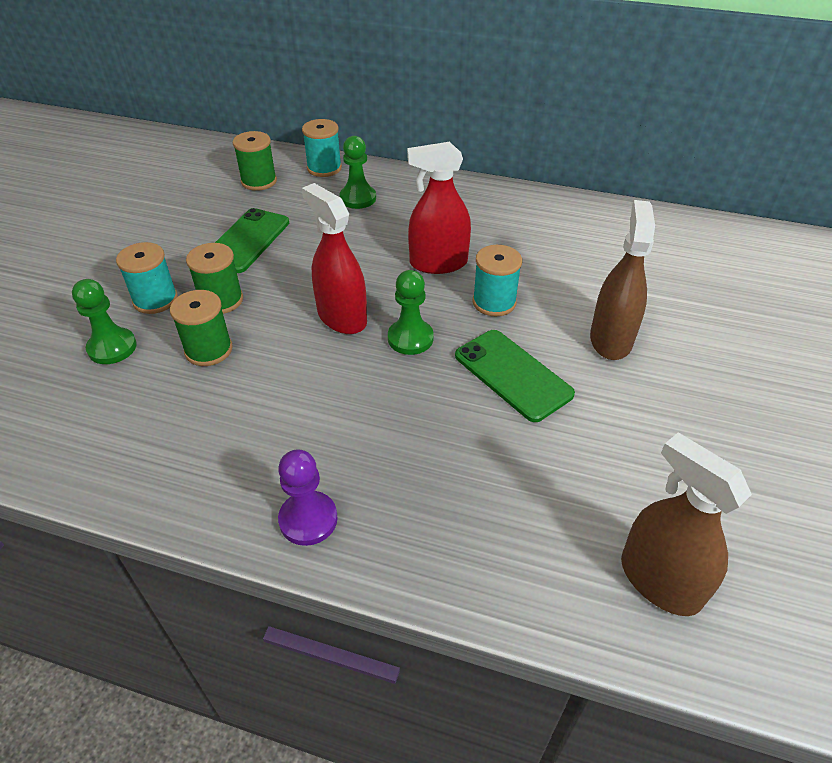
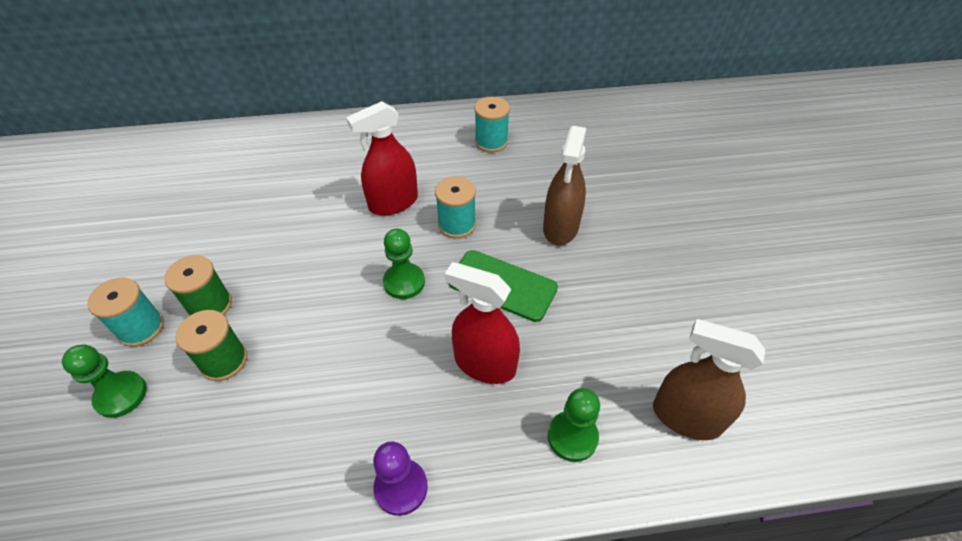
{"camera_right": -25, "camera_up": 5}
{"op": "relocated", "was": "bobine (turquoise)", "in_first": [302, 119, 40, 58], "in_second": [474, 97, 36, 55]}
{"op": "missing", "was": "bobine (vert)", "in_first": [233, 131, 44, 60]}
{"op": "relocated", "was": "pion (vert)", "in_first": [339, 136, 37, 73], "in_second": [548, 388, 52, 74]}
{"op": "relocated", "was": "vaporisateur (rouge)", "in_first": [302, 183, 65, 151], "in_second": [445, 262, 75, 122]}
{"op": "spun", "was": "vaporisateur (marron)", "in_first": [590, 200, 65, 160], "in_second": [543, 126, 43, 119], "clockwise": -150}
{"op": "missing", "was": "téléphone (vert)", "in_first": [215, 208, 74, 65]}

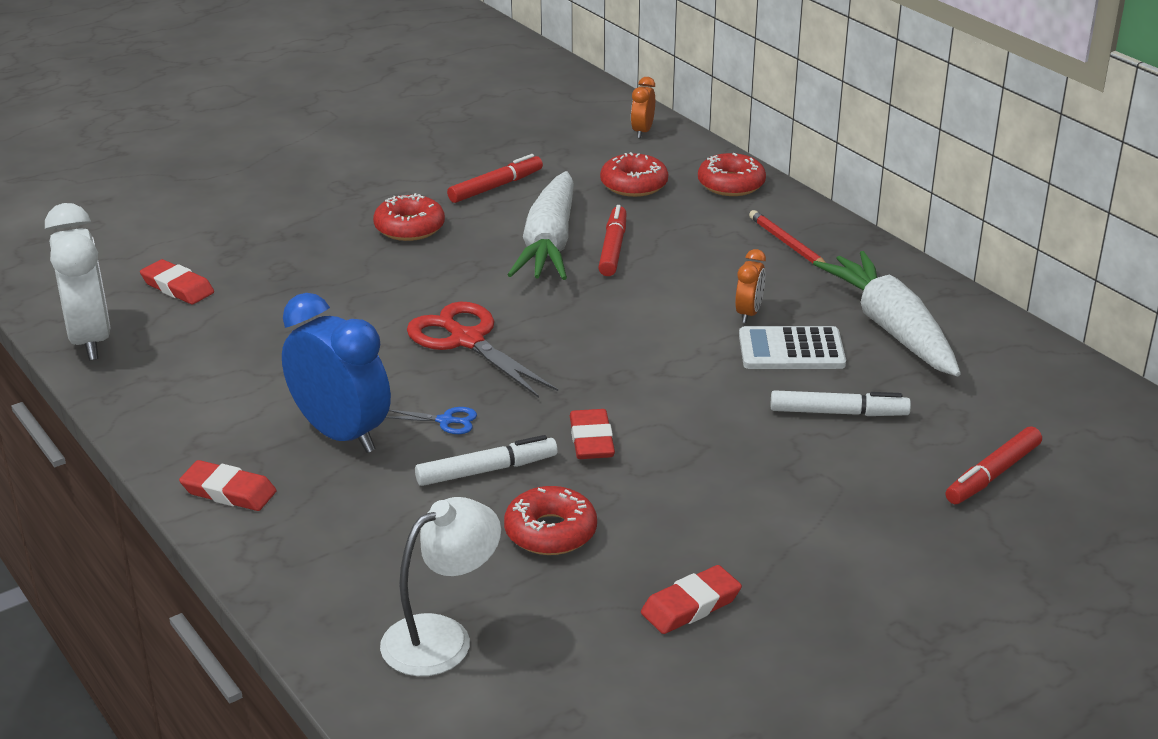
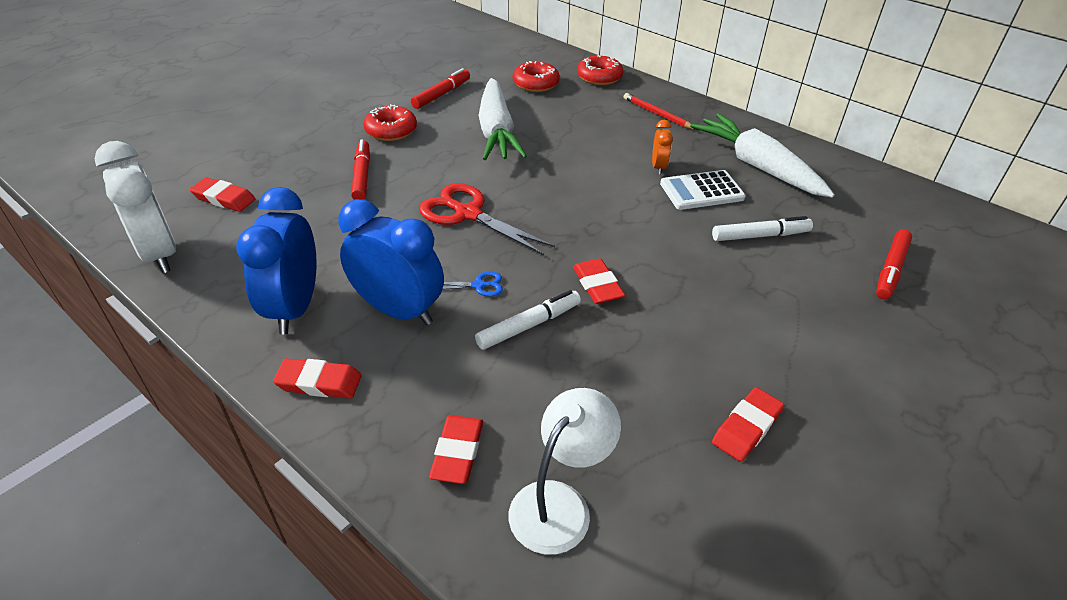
{"camera_right": -15, "camera_up": 10}
{"op": "missing", "was": "réveil (orange)", "in_first": [631, 77, 24, 61]}
{"op": "relocated", "was": "feutre (rouge)", "in_first": [598, 205, 29, 71], "in_second": [351, 139, 19, 61]}
{"op": "missing", "was": "beignet (rouge)", "in_first": [504, 486, 93, 69]}
{"op": "appeared", "now": "réveil (bleu)", "in_second": [236, 187, 81, 147]}
{"op": "appeared", "now": "gomme (rouge)", "in_second": [429, 415, 54, 69]}

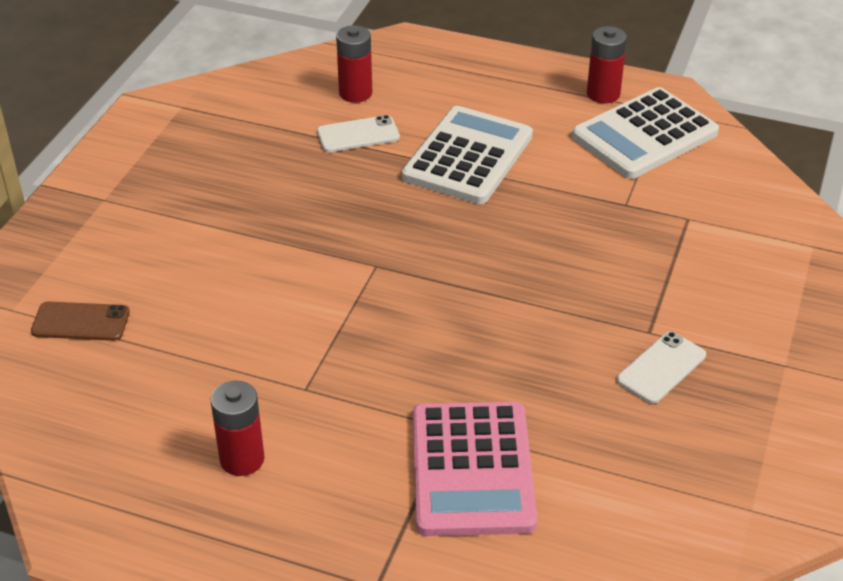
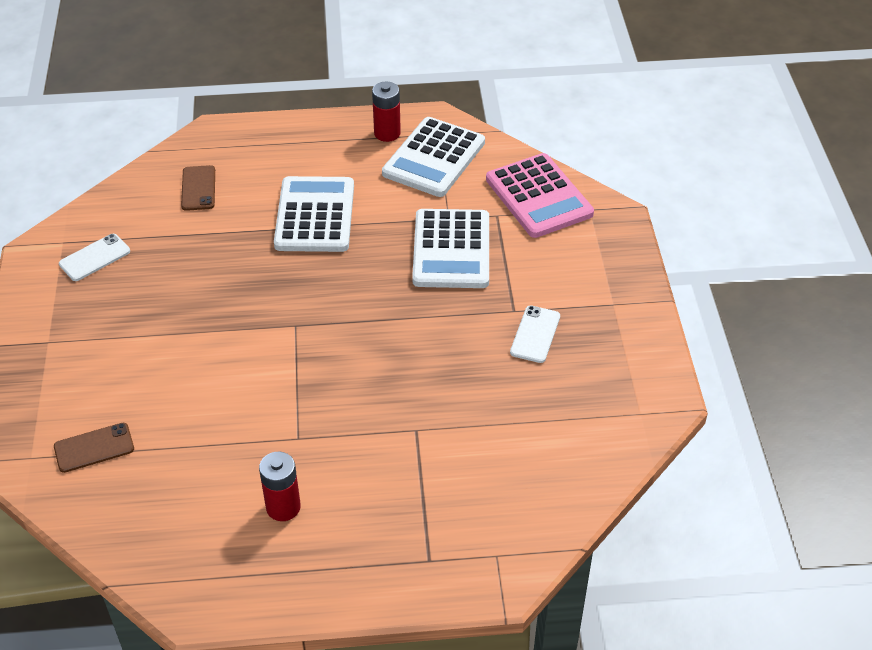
{"camera_right": -25, "camera_up": 5}
{"op": "exchanged", "was": "pile (rouge)", "now": "téléphone (marron)", "in_first": [336, 25, 36, 78], "in_second": [181, 165, 34, 46]}
{"op": "relocated", "was": "téléphone (blanc)", "in_first": [317, 115, 83, 37], "in_second": [59, 234, 71, 47]}
{"op": "relocated", "was": "calculatrice (rose)", "in_first": [413, 402, 124, 134], "in_second": [486, 153, 108, 85]}
{"op": "appeared", "now": "calculatrice (blanc)", "in_second": [412, 209, 77, 79]}

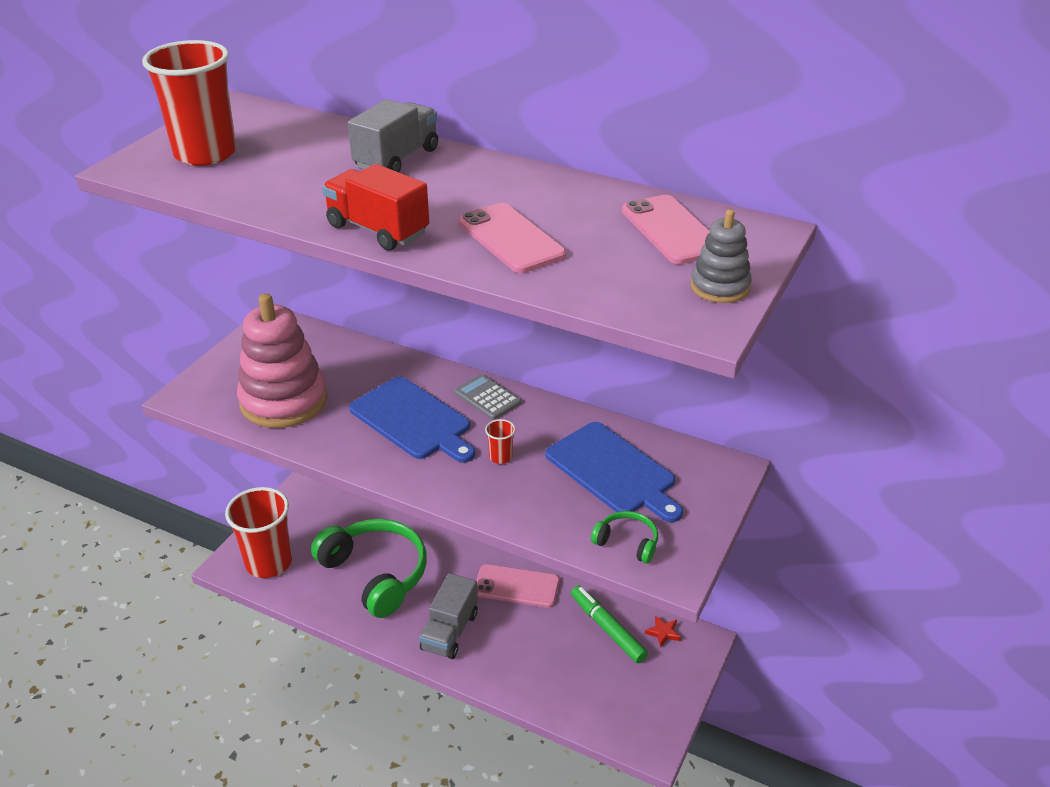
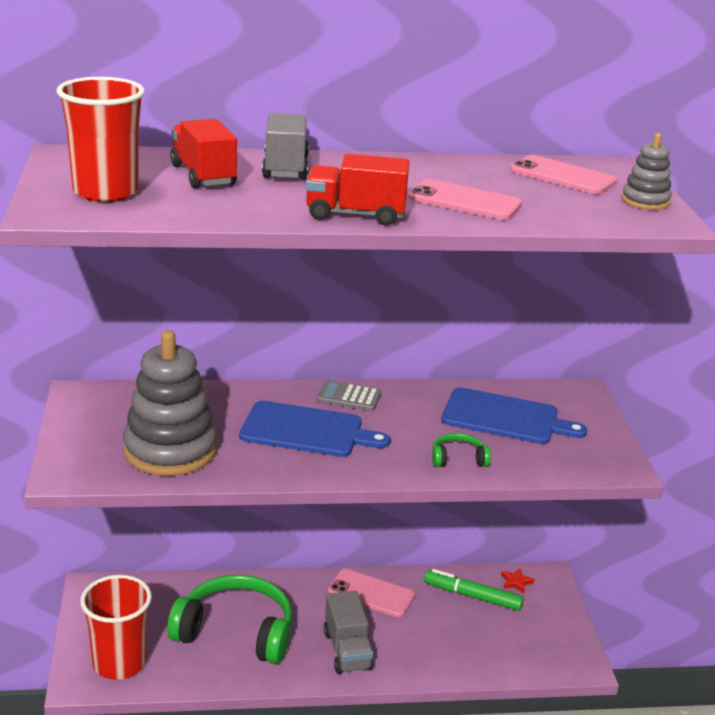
{"camera_right": -35, "camera_up": -10}
{"op": "colour", "was": "jouet à empiler (rose)", "now": "jouet à empiler (gris)", "in_first": [237, 293, 90, 135], "in_second": [123, 330, 94, 146]}
{"op": "missing", "was": "gobelet (rouge)", "in_first": [485, 419, 30, 45]}
{"op": "relocated", "was": "casque audio (vert)", "in_first": [591, 511, 67, 52], "in_second": [432, 433, 59, 34]}
{"op": "spun", "was": "téléphone (rose)", "in_first": [476, 564, 84, 44], "in_second": [328, 569, 87, 49], "clockwise": 45}
{"op": "appeared", "now": "camion (rouge)", "in_second": [170, 119, 67, 69]}

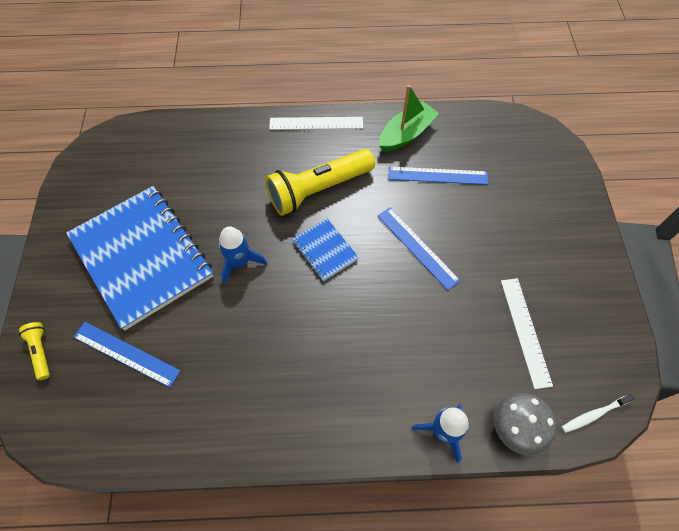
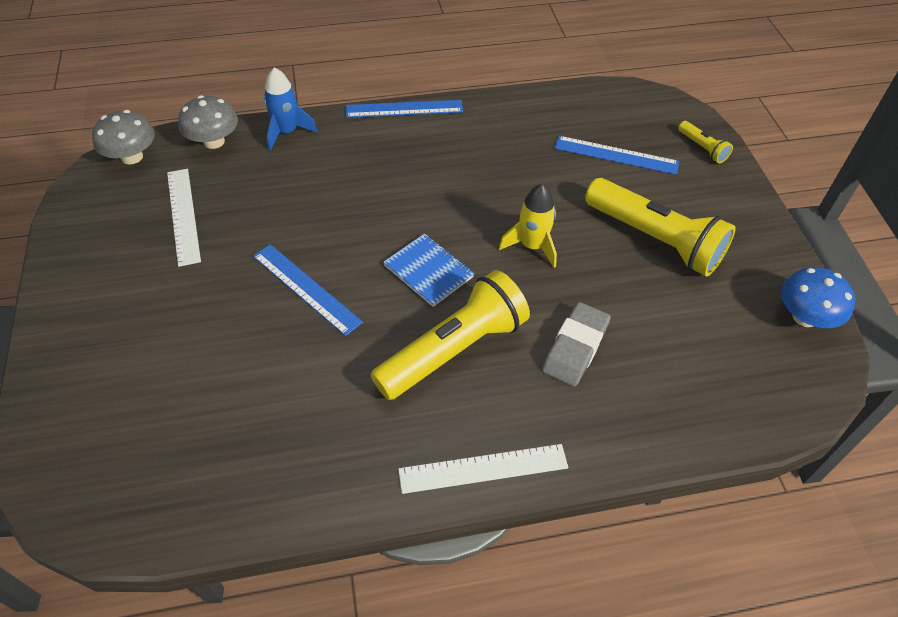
{"camera_right": 170, "camera_up": -10}
{"op": "missing", "was": "bateau (vert)", "in_first": [379, 85, 60, 67]}
{"op": "relocated", "was": "règle (bleu)", "in_first": [389, 166, 99, 19], "in_second": [345, 100, 118, 18]}
{"op": "exchanged", "was": "carnet (bleu)", "now": "lampe de poche (jaune)", "in_first": [66, 186, 147, 144], "in_second": [585, 178, 151, 98]}
{"op": "colour", "was": "fusée (bleu)", "now": "fusée (jaune)", "in_first": [219, 226, 48, 58], "in_second": [499, 184, 58, 84]}
{"op": "exchanged", "was": "brosse à dents (blanc)", "now": "champignon (gris)", "in_first": [562, 394, 72, 39], "in_second": [92, 110, 63, 55]}
{"op": "appeared", "now": "champignon (bleu)", "in_second": [781, 267, 74, 61]}
{"op": "appeared", "now": "gomme (gris)", "in_second": [542, 302, 68, 85]}

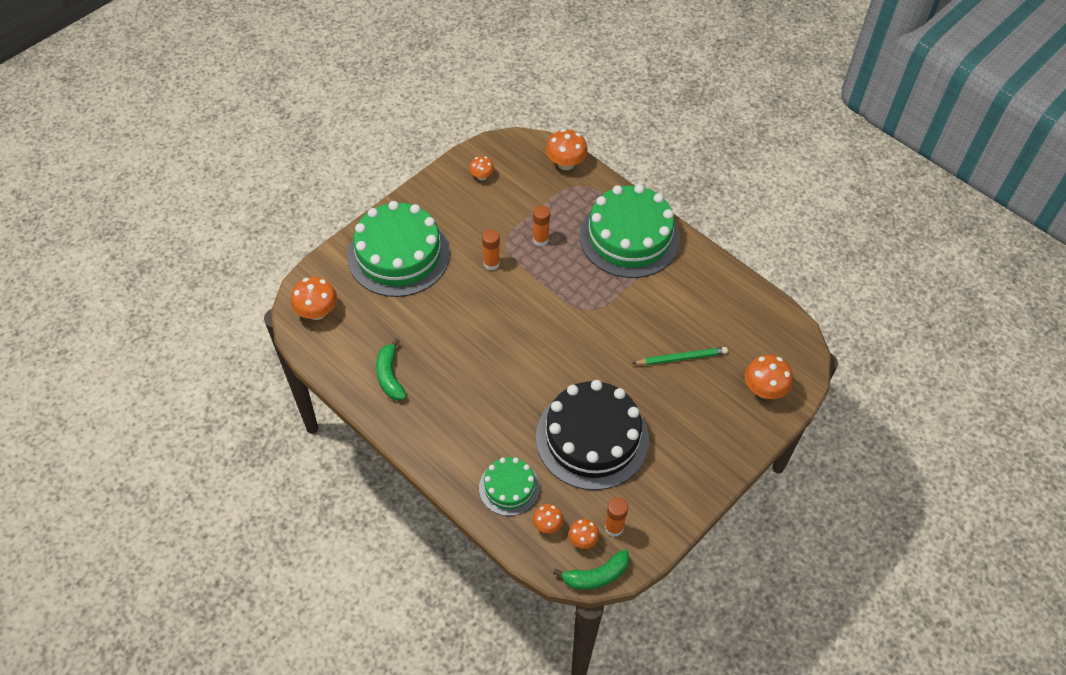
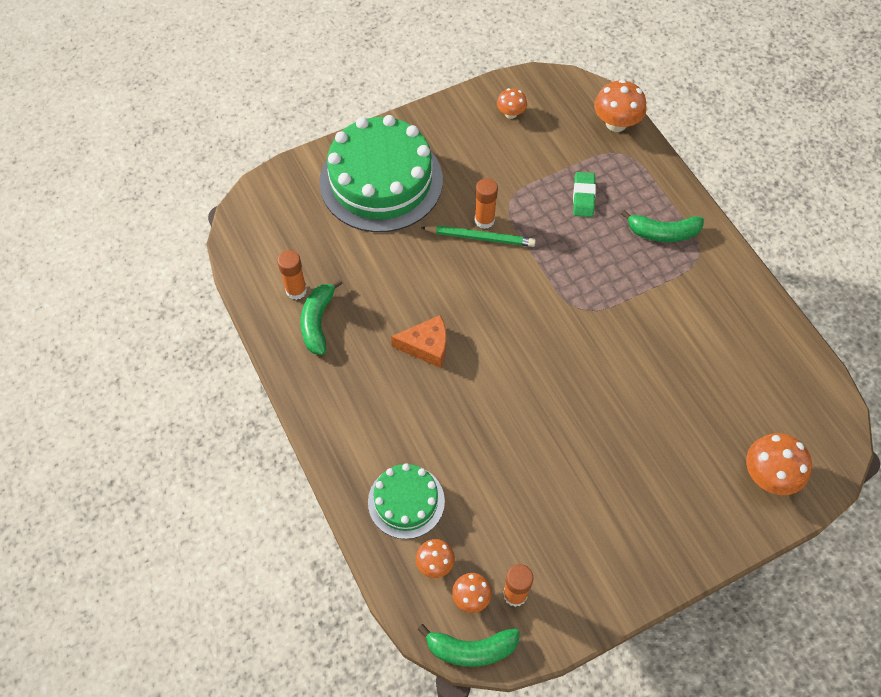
{"camera_right": 20, "camera_up": 5}
{"op": "exchanged", "was": "gâteau (vert)", "now": "banane (vert)", "in_first": [580, 184, 100, 94], "in_second": [621, 210, 83, 32]}
{"op": "relocated", "was": "bâton de colle (orange)", "in_first": [533, 205, 17, 41], "in_second": [277, 250, 30, 50]}
{"op": "missing", "was": "champignon (orange)", "in_first": [291, 277, 46, 43]}
{"op": "relocated", "was": "crayon (vert)", "in_first": [632, 347, 96, 18], "in_second": [421, 225, 115, 22]}
{"op": "missing", "was": "gâteau (noir)", "in_first": [536, 380, 113, 110]}
{"op": "appeared", "now": "gomme (vert)", "in_second": [573, 172, 23, 45]}
{"op": "appeared", "now": "fromage (orange)", "in_second": [391, 315, 55, 53]}

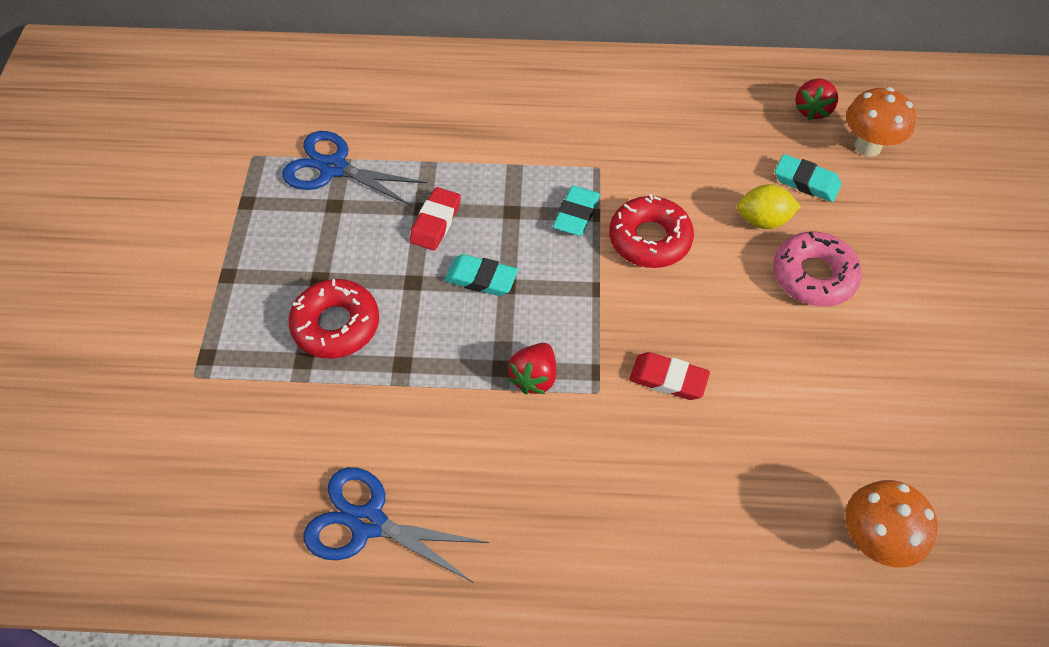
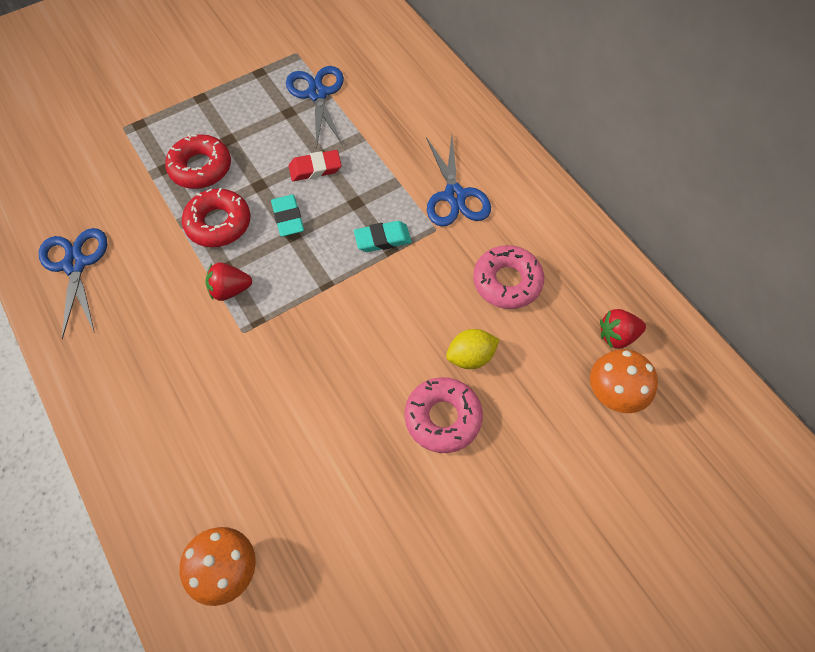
{"camera_right": 55, "camera_up": 5}
{"op": "missing", "was": "gomme (turquoise)", "in_first": [775, 154, 67, 48]}
{"op": "spun", "was": "citron (jaune)", "in_first": [737, 184, 64, 45], "in_second": [446, 329, 54, 40], "clockwise": -75}
{"op": "relocated", "was": "beignet (rouge)", "in_first": [609, 194, 85, 74], "in_second": [182, 188, 68, 59]}
{"op": "missing", "was": "gomme (rouge)", "in_first": [629, 352, 81, 48]}
{"op": "appeared", "now": "ciseaux (bleu)", "in_second": [426, 135, 65, 91]}
{"op": "appeared", "now": "beignet (rose)", "in_second": [473, 245, 71, 64]}

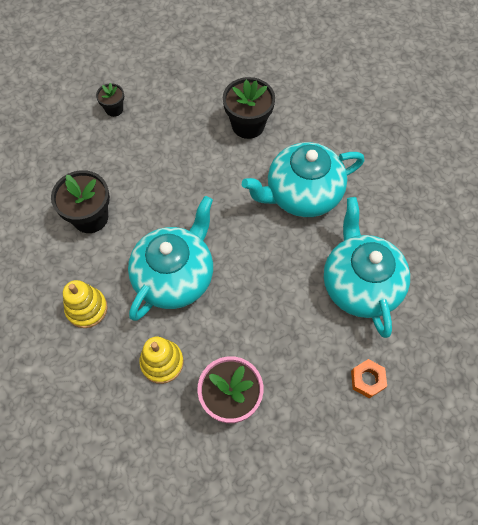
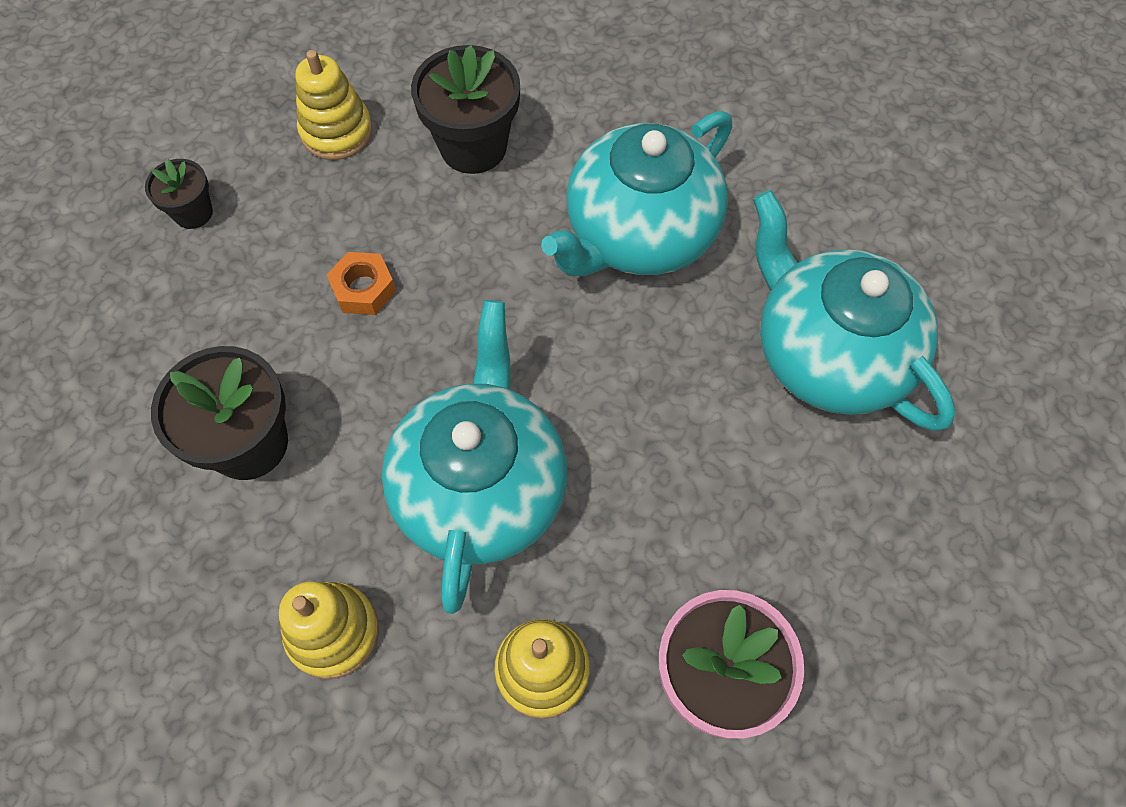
{"camera_right": -25, "camera_up": 0}
{"op": "relocated", "was": "écrou (orange)", "in_first": [351, 359, 36, 39], "in_second": [327, 252, 69, 63]}
{"op": "appeared", "now": "jouet à empiler (jaune)", "in_second": [296, 50, 76, 110]}

